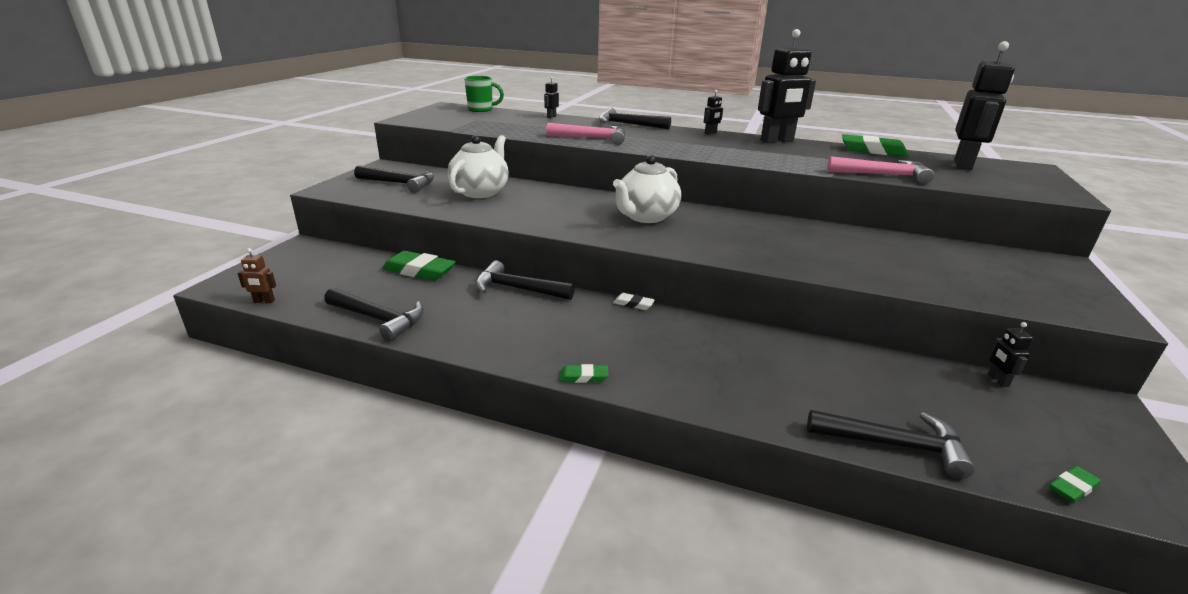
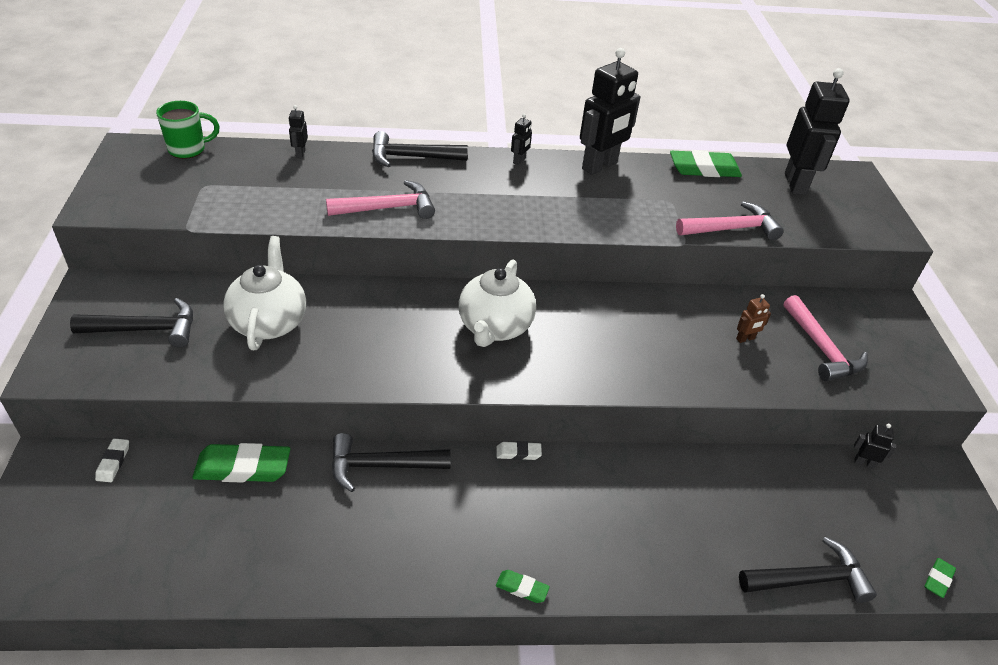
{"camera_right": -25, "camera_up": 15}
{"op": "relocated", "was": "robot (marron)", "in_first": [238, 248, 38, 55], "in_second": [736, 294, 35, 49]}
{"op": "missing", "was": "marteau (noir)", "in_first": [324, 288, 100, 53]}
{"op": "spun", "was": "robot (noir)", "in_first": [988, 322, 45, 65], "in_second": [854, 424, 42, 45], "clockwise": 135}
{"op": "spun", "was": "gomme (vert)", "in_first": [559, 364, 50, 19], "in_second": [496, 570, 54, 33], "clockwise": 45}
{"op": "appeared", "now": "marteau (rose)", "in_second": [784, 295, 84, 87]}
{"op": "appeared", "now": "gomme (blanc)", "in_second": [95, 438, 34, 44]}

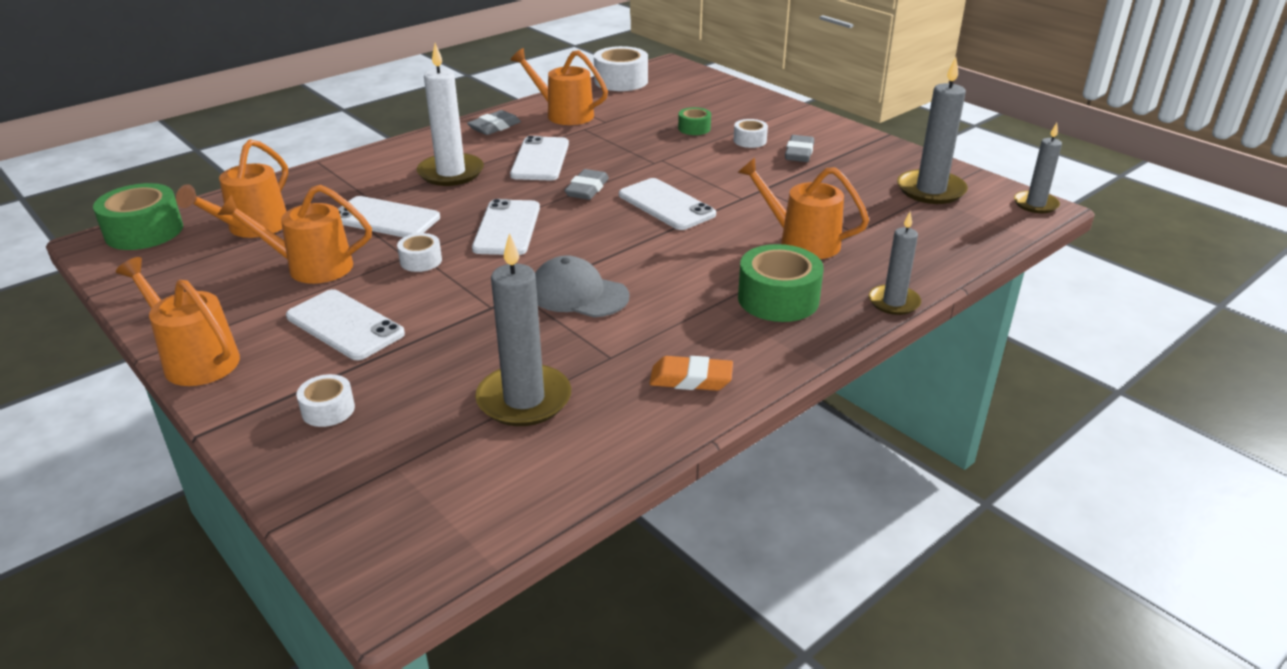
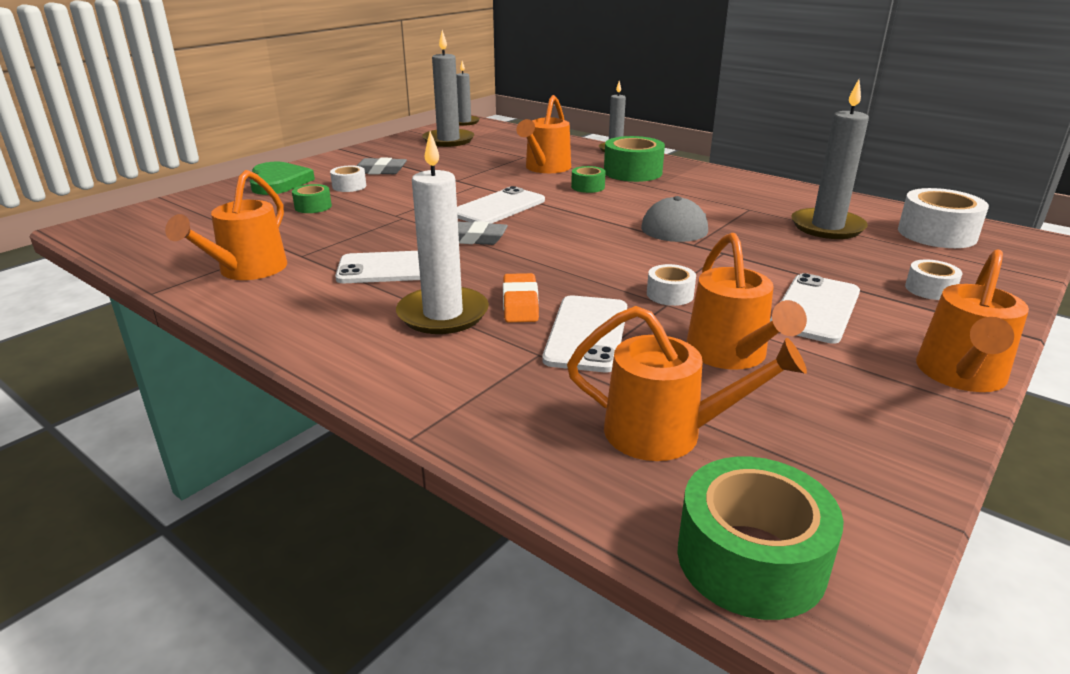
{"camera_right": -100, "camera_up": -5}
{"op": "relocated", "was": "ruban adhésif (blanc)", "in_first": [594, 46, 54, 45], "in_second": [898, 188, 91, 60]}
{"op": "missing", "was": "gomme (gris)", "in_first": [467, 110, 54, 25]}
{"op": "missing", "was": "téléphone (blanc)", "in_first": [472, 199, 68, 56]}
{"op": "relocated", "was": "gomme (orange)", "in_first": [649, 356, 84, 35], "in_second": [503, 273, 36, 49]}
{"op": "appeared", "now": "cœur (vert)", "in_second": [250, 162, 65, 33]}
{"op": "appeared", "now": "ruban adhésif (vert)", "in_second": [571, 166, 35, 27]}

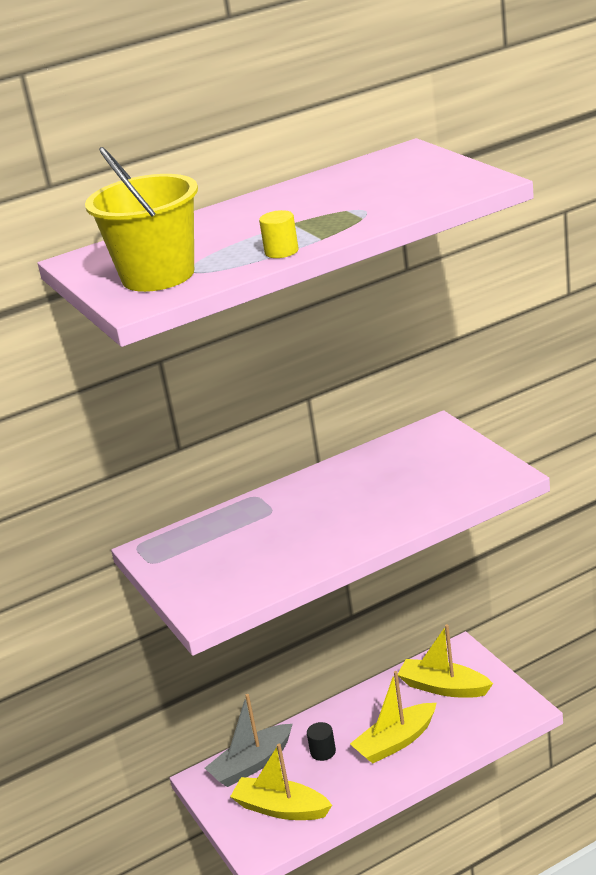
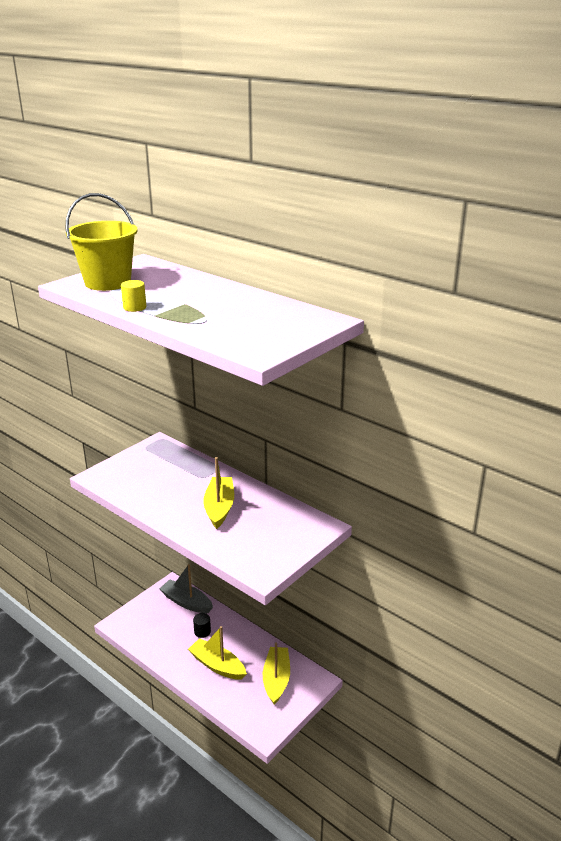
{"camera_right": 65, "camera_up": 0}
{"op": "relocated", "was": "bateau (jaune)", "in_first": [230, 744, 102, 76], "in_second": [203, 457, 31, 72]}

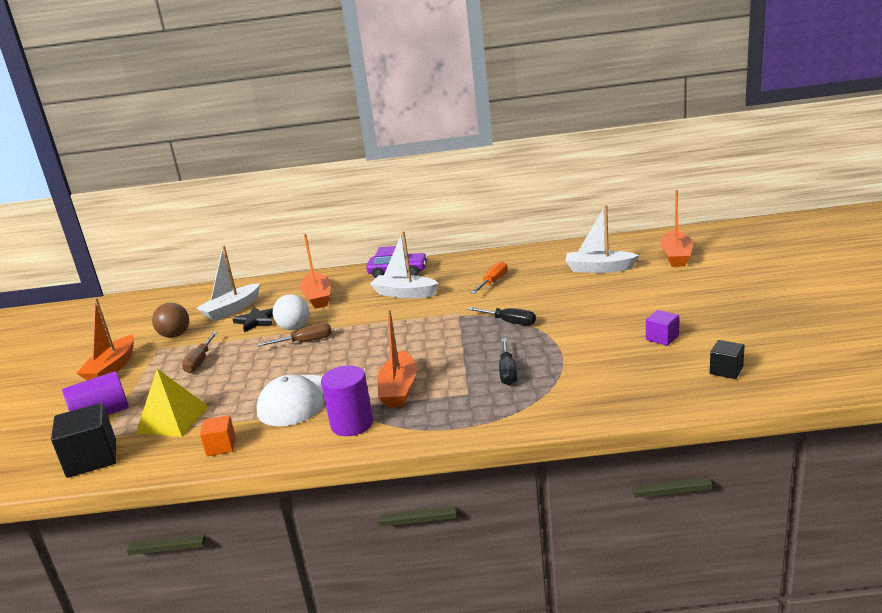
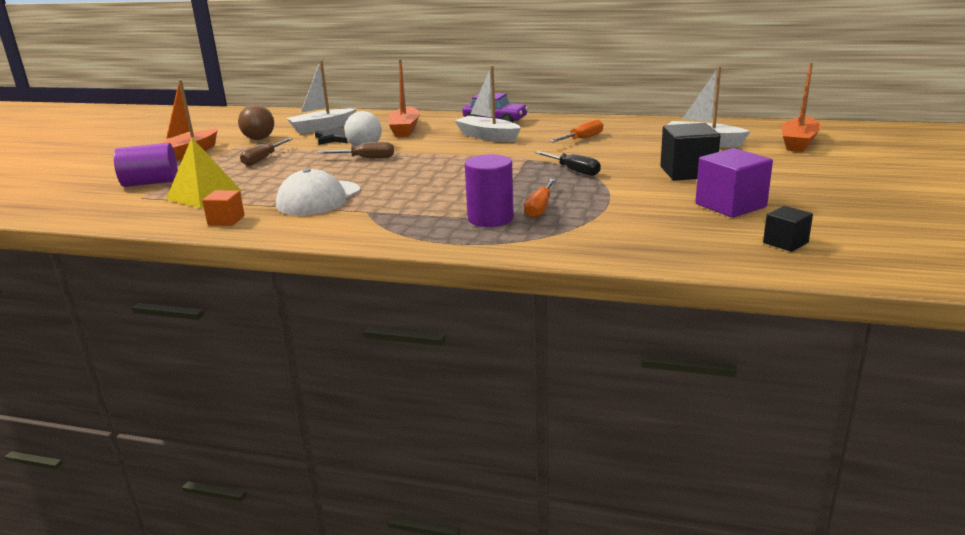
{"camera_right": 15, "camera_up": 0}
{"op": "missing", "was": "bateau (orange)", "in_first": [377, 309, 40, 99]}
{"op": "size", "was": "cube (violet)", "in_first": [646, 310, 33, 36], "in_second": [695, 148, 78, 70], "ratio": 1.76}
{"op": "colour", "was": "tournevis (noir)", "now": "tournevis (orange)", "in_first": [499, 339, 18, 47], "in_second": [524, 179, 32, 39]}
{"op": "relocated", "was": "cylindre (violet)", "in_first": [321, 365, 52, 71], "in_second": [465, 154, 49, 73]}
{"op": "relocated", "was": "cube (noir)", "in_first": [51, 403, 65, 75], "in_second": [660, 123, 60, 58]}

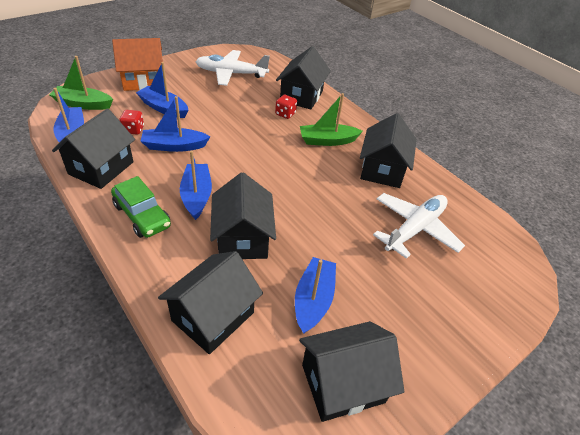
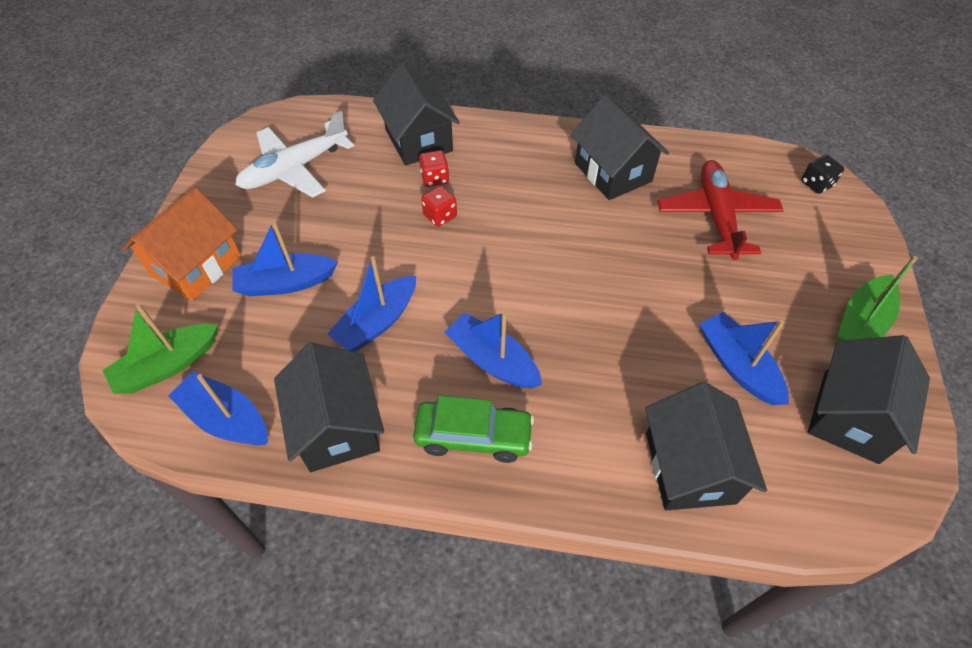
{"camera_right": -40, "camera_up": 10}
{"op": "relocated", "was": "bateau (vert)", "in_first": [300, 93, 63, 53], "in_second": [838, 256, 80, 85]}
{"op": "relocated", "was": "dé (rouge)", "in_first": [120, 110, 24, 25], "in_second": [421, 186, 36, 41]}
{"op": "missing", "was": "maison (noir)", "in_first": [210, 172, 66, 87]}
{"op": "colour", "was": "avion (blanc)", "now": "avion (rouge)", "in_first": [373, 193, 92, 66], "in_second": [658, 160, 126, 100]}
{"op": "appeared", "now": "dé (noir)", "in_second": [801, 155, 43, 39]}

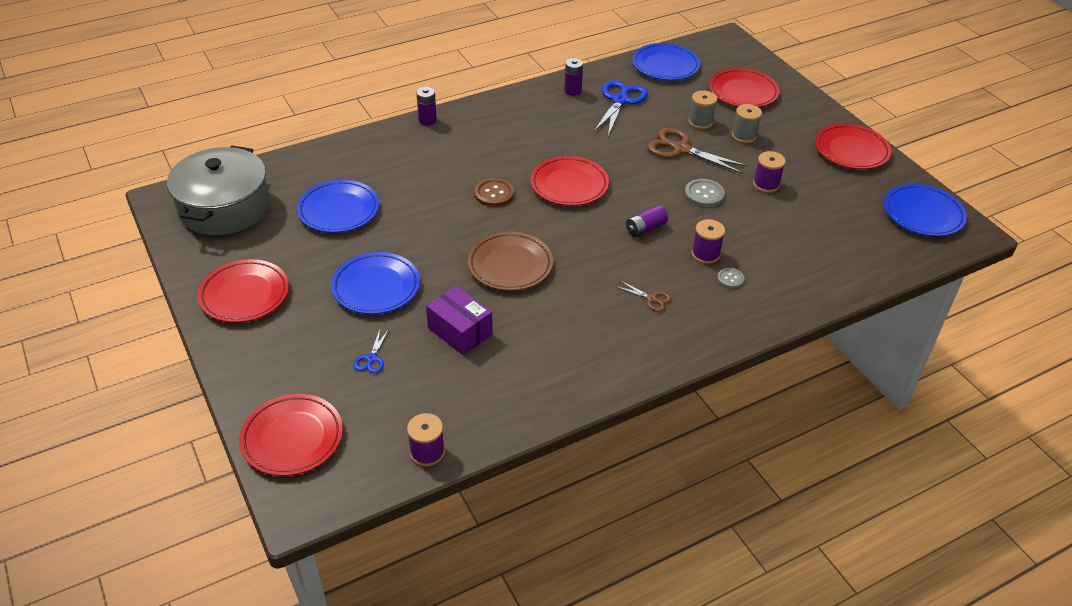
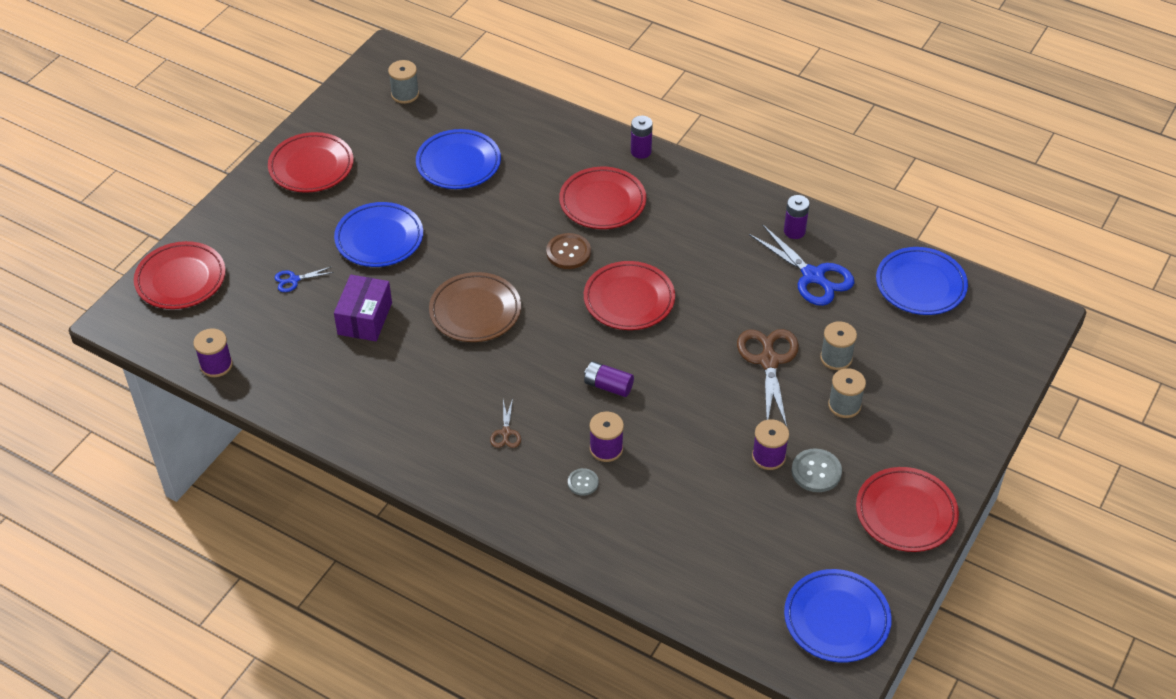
{"camera_right": 60, "camera_up": 5}
{"op": "relocated", "was": "assiette (rouge)", "in_first": [709, 68, 71, 39], "in_second": [559, 167, 87, 62]}
{"op": "spun", "was": "ciseaux (bleu)", "in_first": [593, 80, 55, 56], "in_second": [749, 224, 105, 82], "clockwise": 60}
{"op": "exchanged", "was": "marmite (gris)", "now": "bobine (gris)", "in_first": [167, 145, 102, 90], "in_second": [388, 60, 31, 44]}
{"op": "relocated", "was": "bouton (gris)", "in_first": [685, 179, 40, 28], "in_second": [792, 448, 50, 44]}

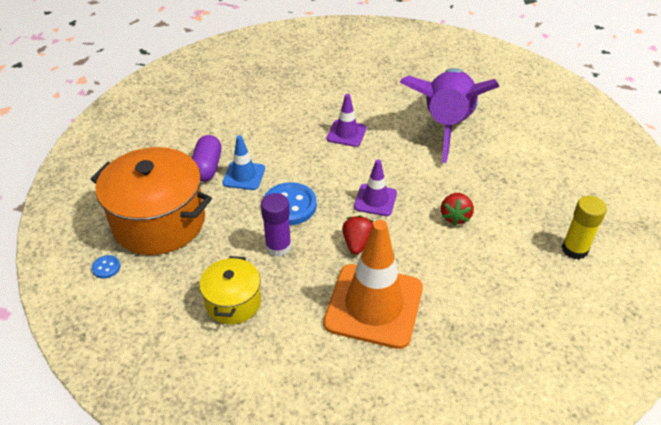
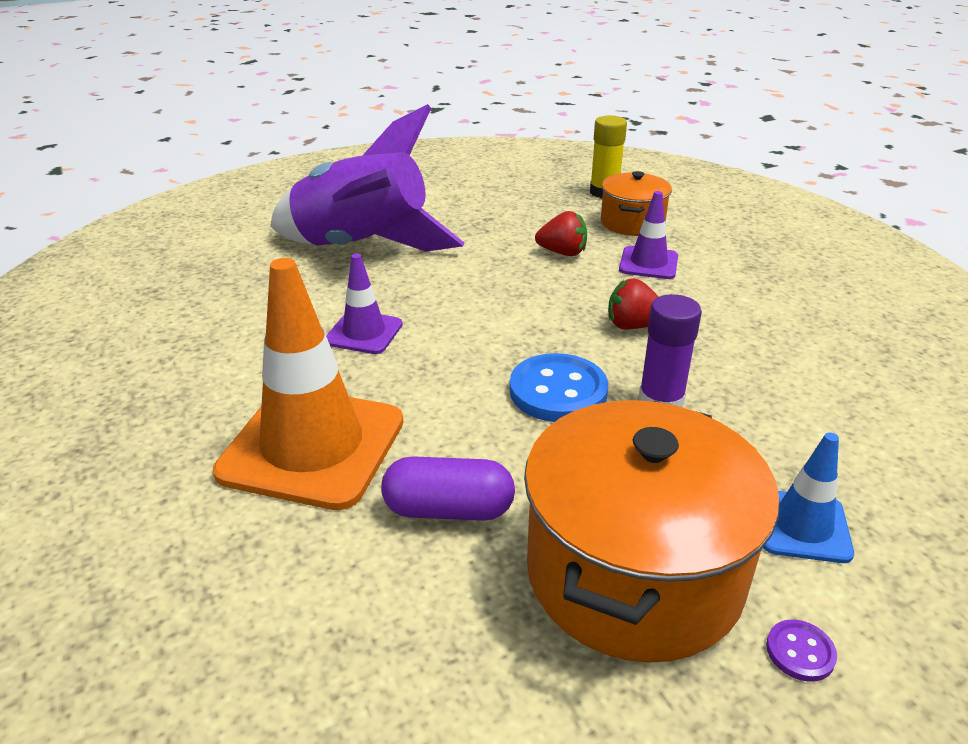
{"camera_right": -90, "camera_up": -10}
{"op": "relocated", "was": "cône de chantier (bleu)", "in_first": [222, 135, 43, 55], "in_second": [763, 433, 91, 130]}
{"op": "relocated", "was": "cône de chantier (violet)", "in_first": [354, 159, 43, 57], "in_second": [619, 191, 59, 88]}
{"op": "relocated", "was": "cône de chantier (orange)", "in_first": [324, 220, 99, 129], "in_second": [213, 258, 190, 252]}
{"op": "colour", "was": "bouton (bleu)", "now": "bouton (violet)", "in_first": [92, 255, 28, 24], "in_second": [766, 620, 71, 62]}
{"op": "missing", "was": "marmite (jaune)", "in_first": [199, 256, 62, 68]}
{"op": "appeared", "now": "marmite (orange)", "in_second": [601, 171, 71, 65]}

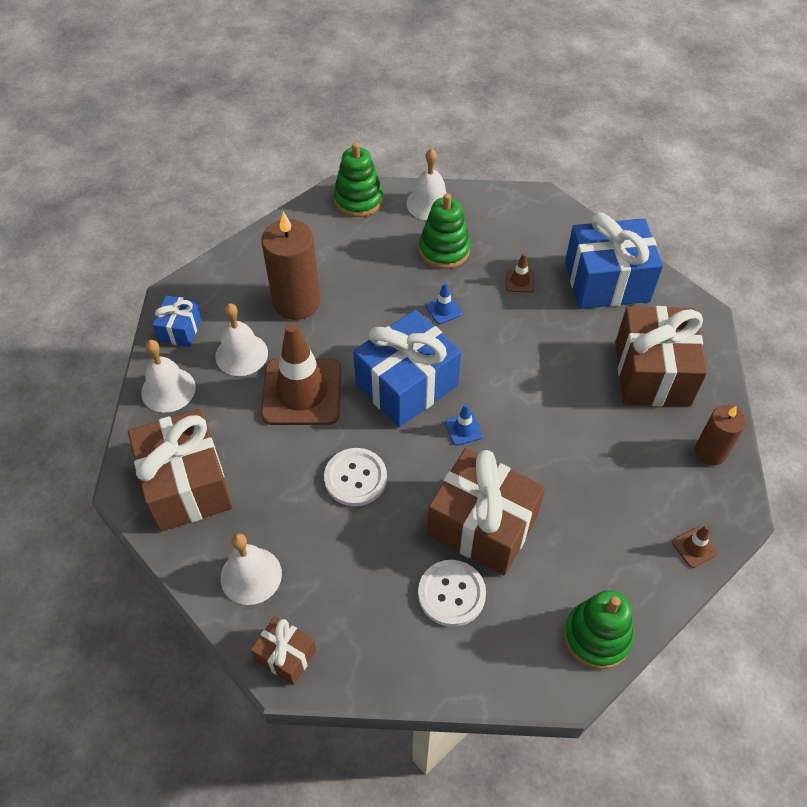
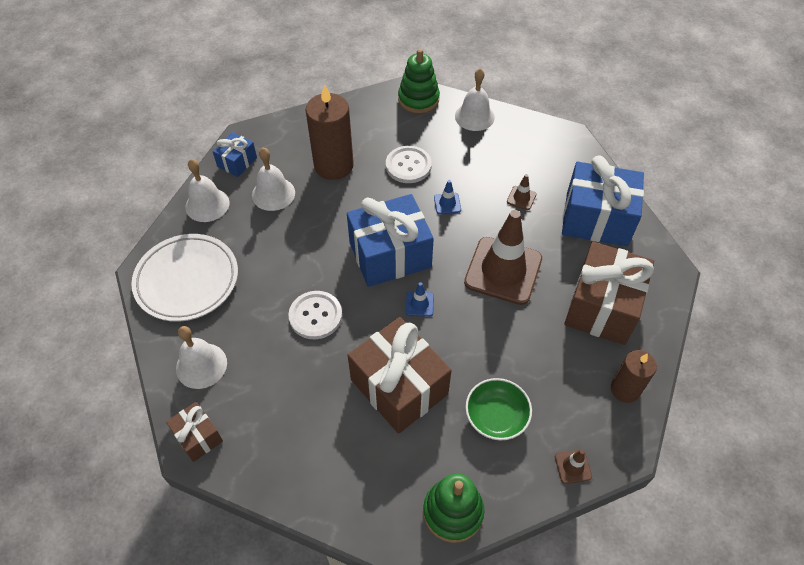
{"camera_right": 20, "camera_up": 0}
{"op": "missing", "was": "jouet à empiler (vert)", "in_first": [419, 193, 52, 76]}
{"op": "relocated", "was": "cône de chantier (marron)", "in_first": [261, 323, 81, 102], "in_second": [464, 210, 78, 95]}
{"op": "exchanged", "was": "cadeau (marron)", "now": "assiette (blanc)", "in_first": [128, 409, 105, 123], "in_second": [131, 234, 107, 88]}
{"op": "relocated", "was": "bouton (blanc)", "in_first": [418, 560, 68, 67], "in_second": [386, 146, 46, 37]}
{"op": "appeared", "now": "bol (vert)", "in_second": [465, 378, 67, 62]}

